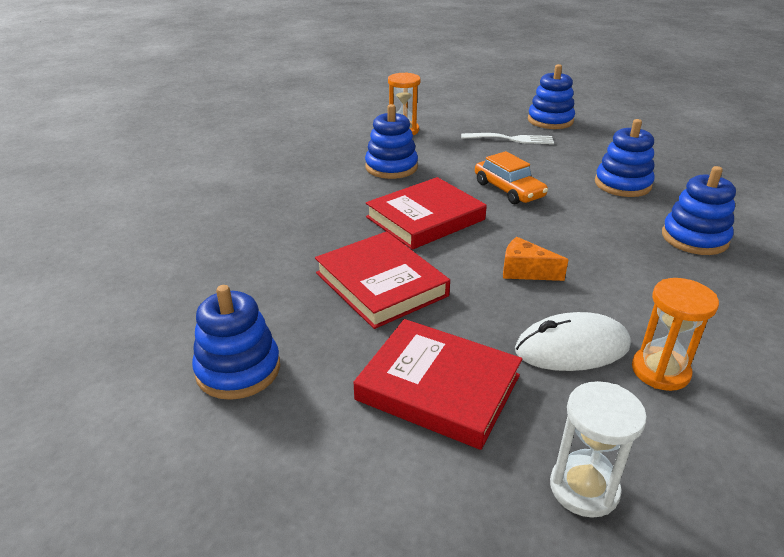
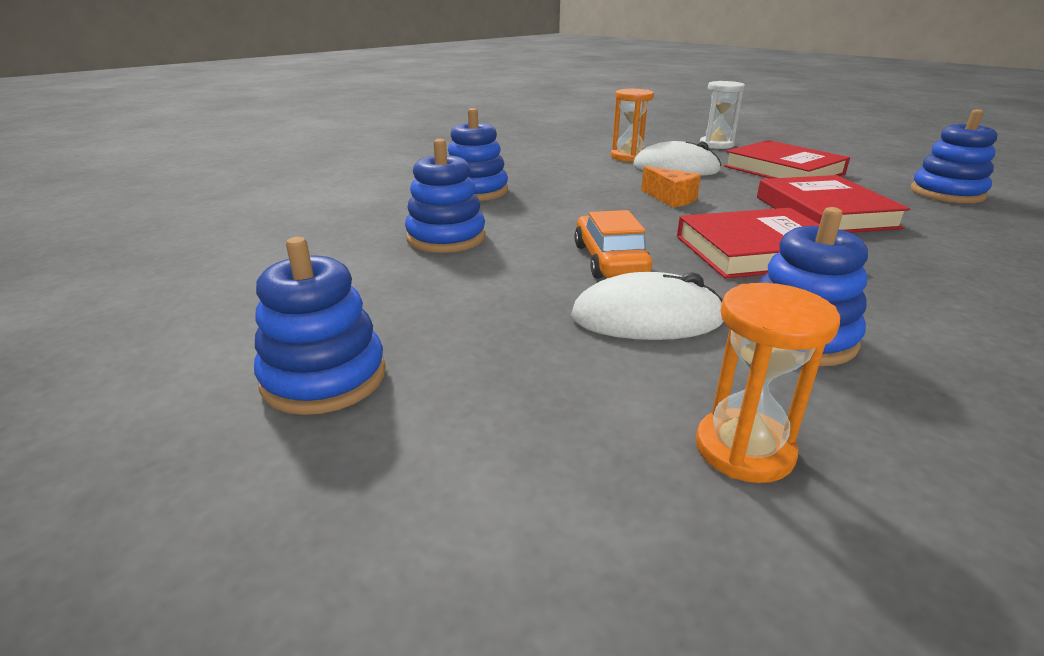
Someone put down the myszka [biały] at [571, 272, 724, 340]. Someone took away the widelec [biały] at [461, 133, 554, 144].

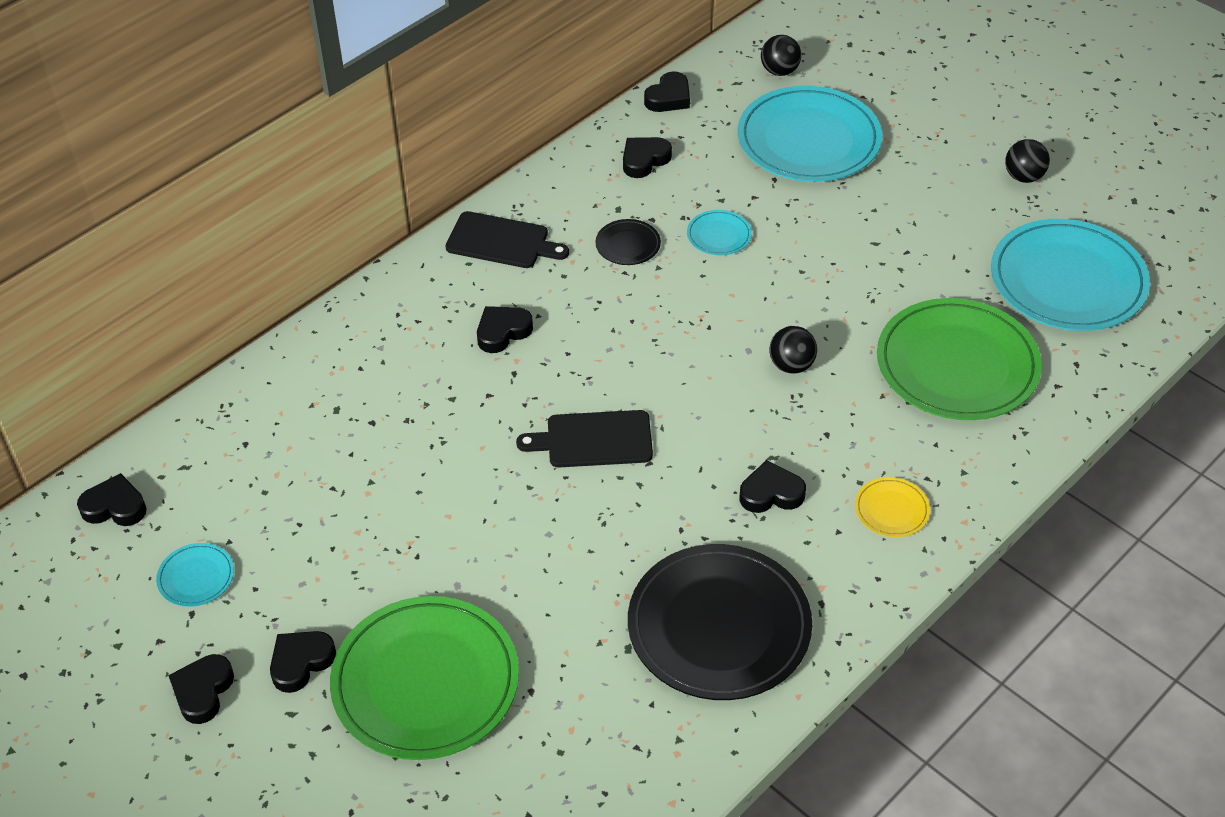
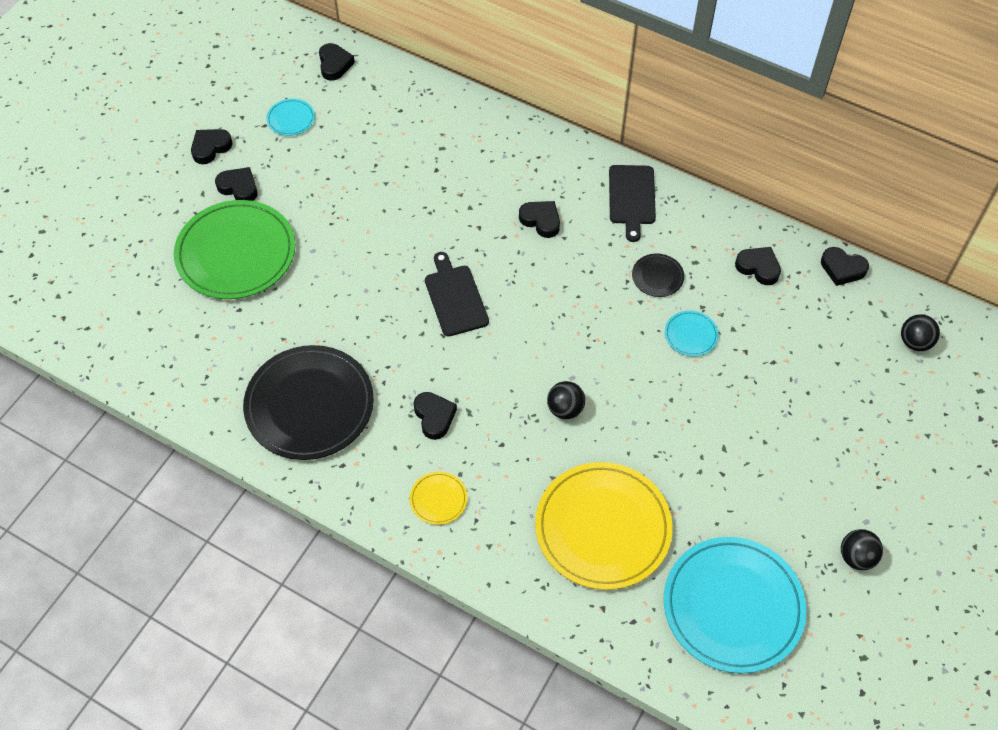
Someone rotated the serce [czarny] at [168, 654, 234, 724] by 45 degrees counterclockwise. Someone repainted the talerz [zielony] at [877, 298, 1042, 420], which became the talerz [żółty] at [535, 462, 673, 590]. Someone took away the talerz [turkusowy] at [738, 86, 882, 182].

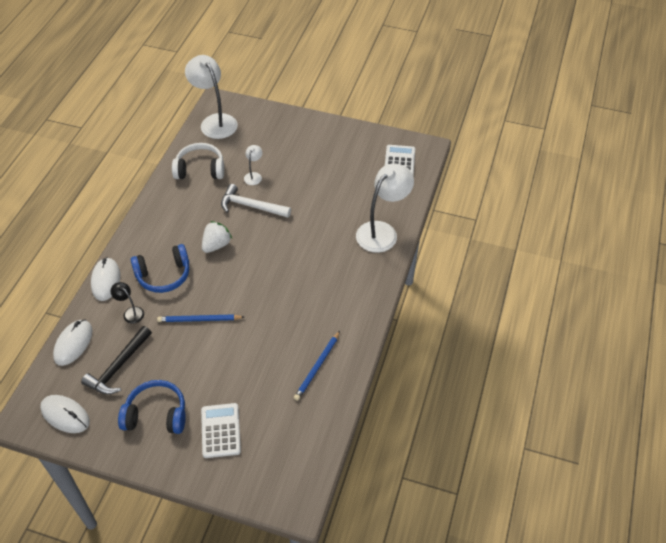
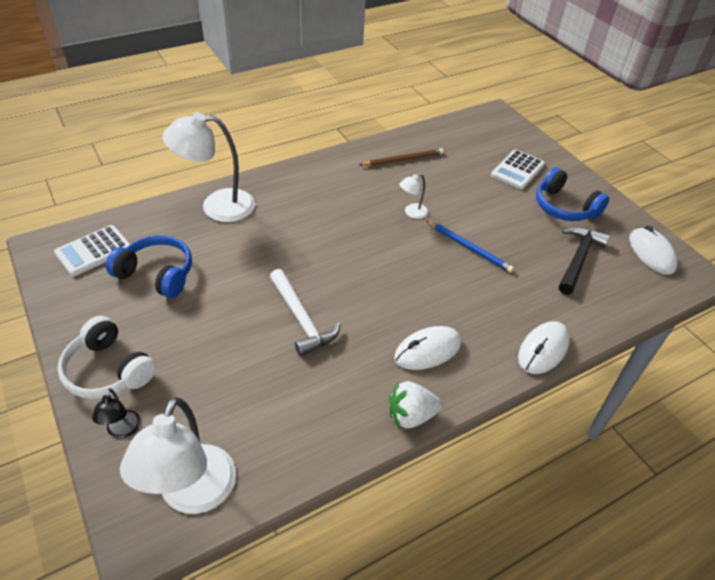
Someone carried the słuchawki [biały] from [172, 143, 224, 179] to [57, 316, 156, 399]. Someone carried the lampka [czarny] from [111, 282, 144, 323] to [92, 388, 141, 439]. Someone carried the słuchawki [niebieski] from [131, 244, 189, 293] to [106, 235, 192, 298]. Someone repainted the ołówek [niebieski] at [294, 331, 340, 401], which became the ołówek [brązowy] at [359, 148, 444, 166]. Someone carried the truskawka [biały] from [202, 221, 232, 253] to [389, 381, 442, 428]. Someone carried the myszka [biały] from [53, 319, 92, 366] to [394, 326, 461, 370]. Someone carried the lampka [biały] from [244, 145, 262, 185] to [399, 174, 428, 219]. Someone rotated the młotek [czarny] at [81, 326, 152, 395] by 45 degrees counterclockwise.

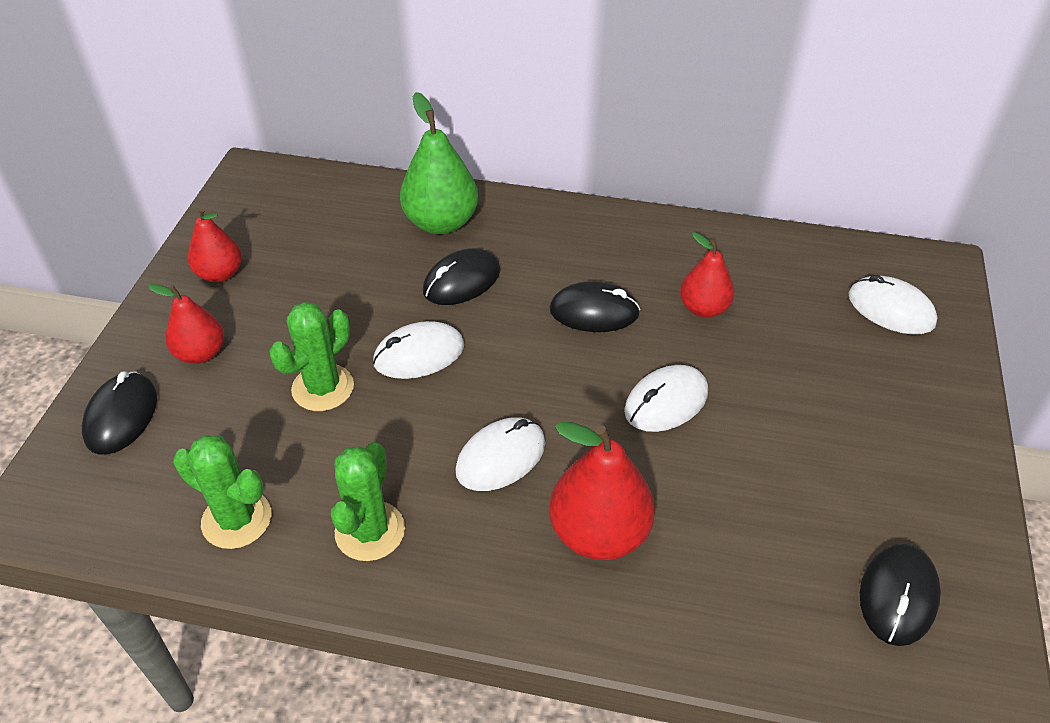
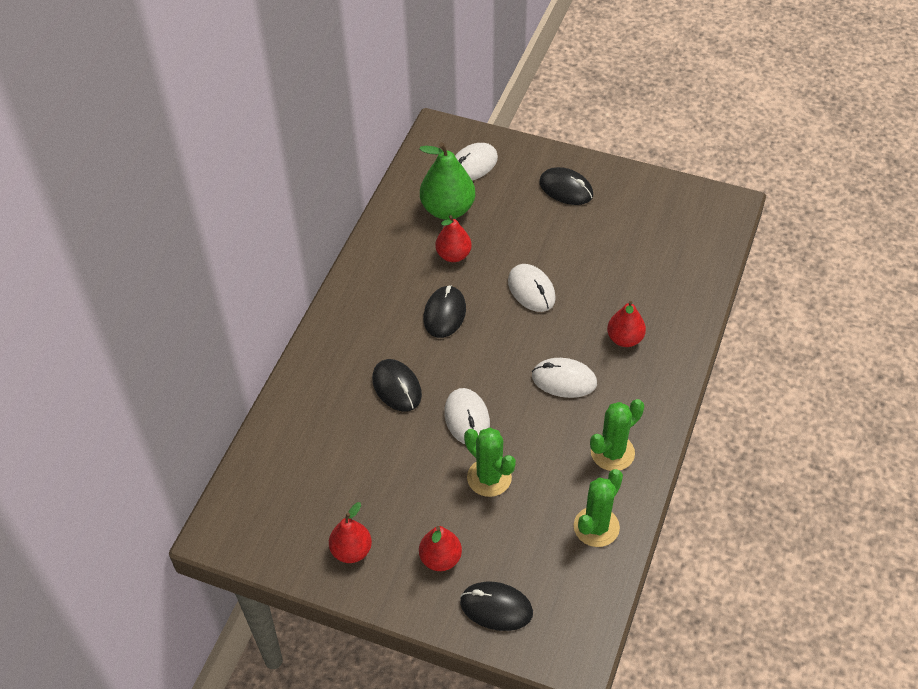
Someone carried the gruszka [zielony] from [400, 92, 478, 234] to [420, 142, 475, 220]. Someone rotated the myszka [biały] at [455, 417, 545, 491] by 45 degrees counterclockwise. Someone carried the myszka [czarny] from [860, 544, 941, 646] to [539, 167, 593, 205]. Someone rotated the kaktus [zielony] at [331, 442, 405, 561] by 60 degrees counterclockwise. Someone scaled the gruszka [czerwony] at [549, 422, 655, 560] by 0.63.

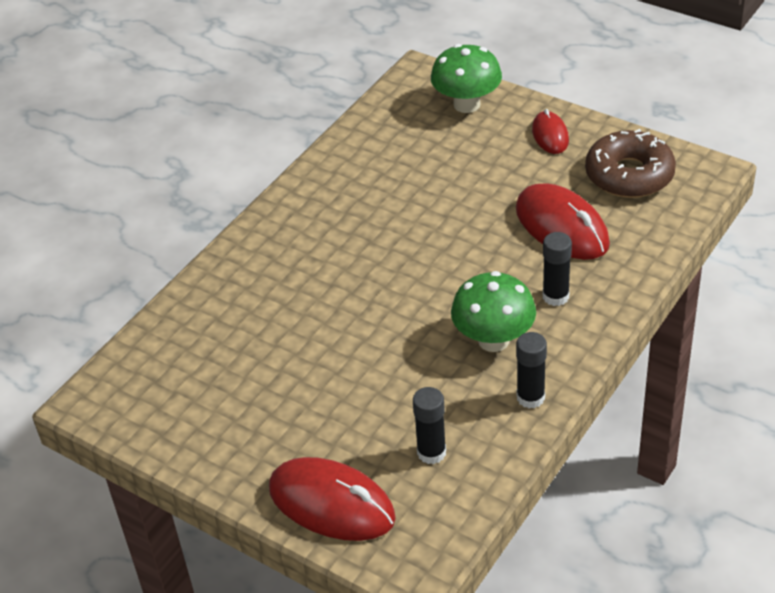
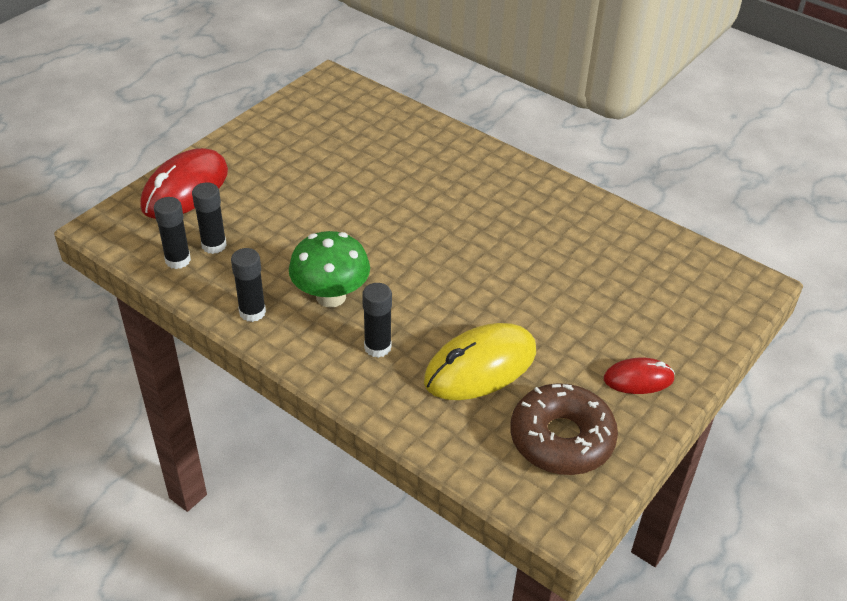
Someone put down the klej w sztyfcie [czarny] at [154, 197, 191, 269]. Someone repainted the myszka [czerwony] at [516, 183, 610, 260], which became the myszka [żółty] at [424, 323, 536, 400]. Someone took away the grzyb [zielony] at [431, 44, 502, 113].

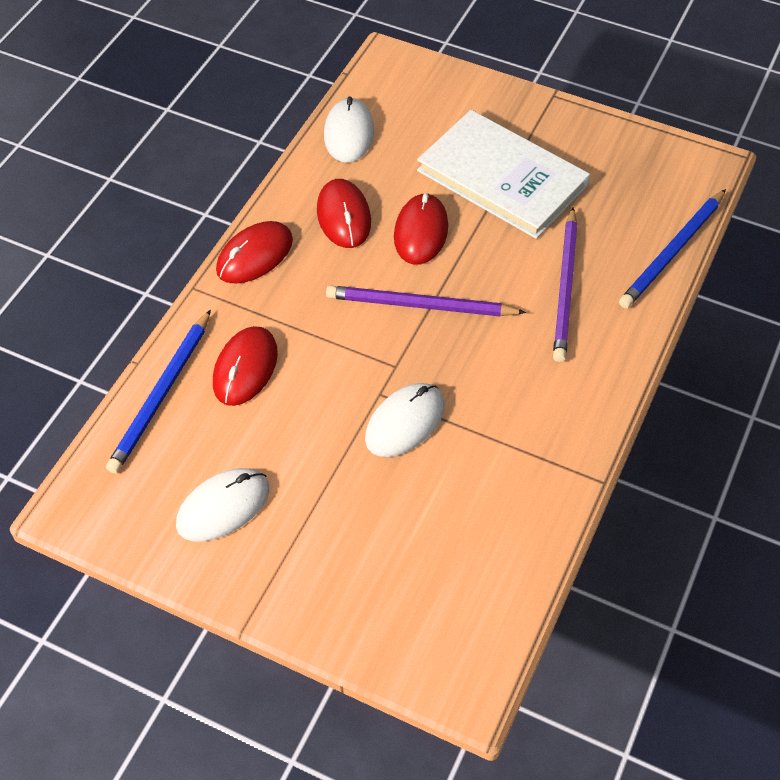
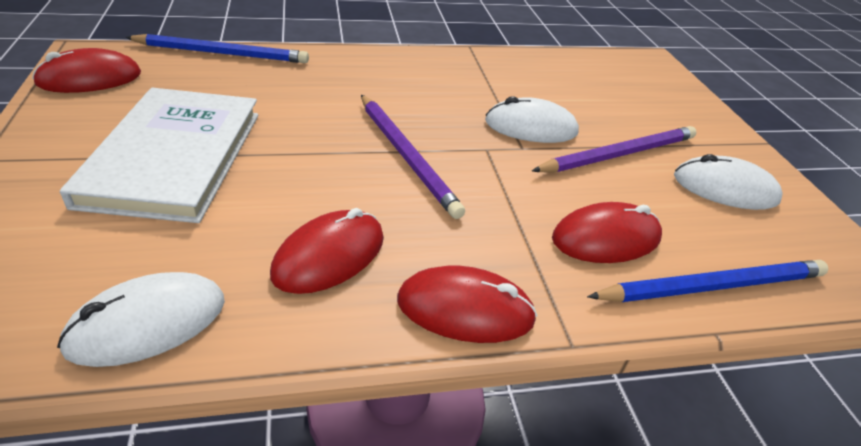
Someone carried the myszka [czerwony] from [394, 193, 448, 265] to [32, 48, 141, 93]. Someone carried the ołówek [fioletowy] from [553, 207, 578, 362] to [532, 126, 696, 172].

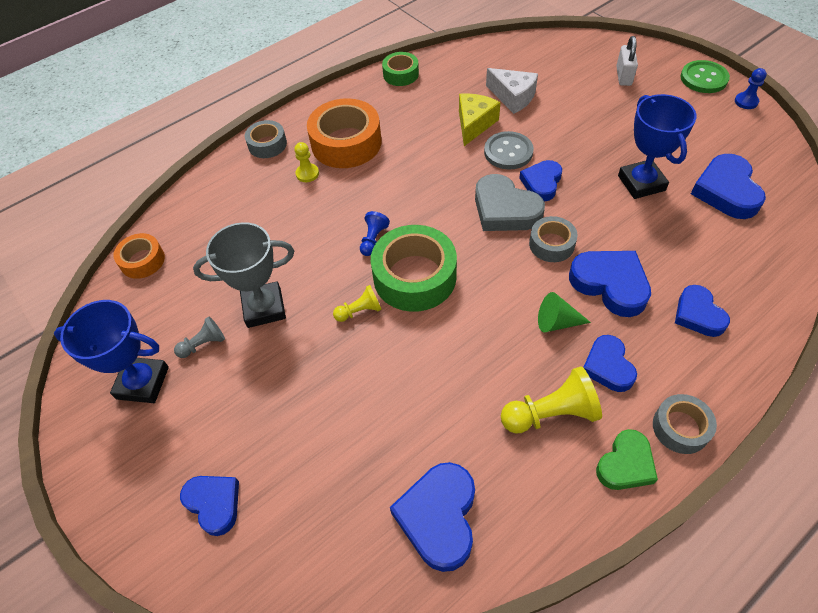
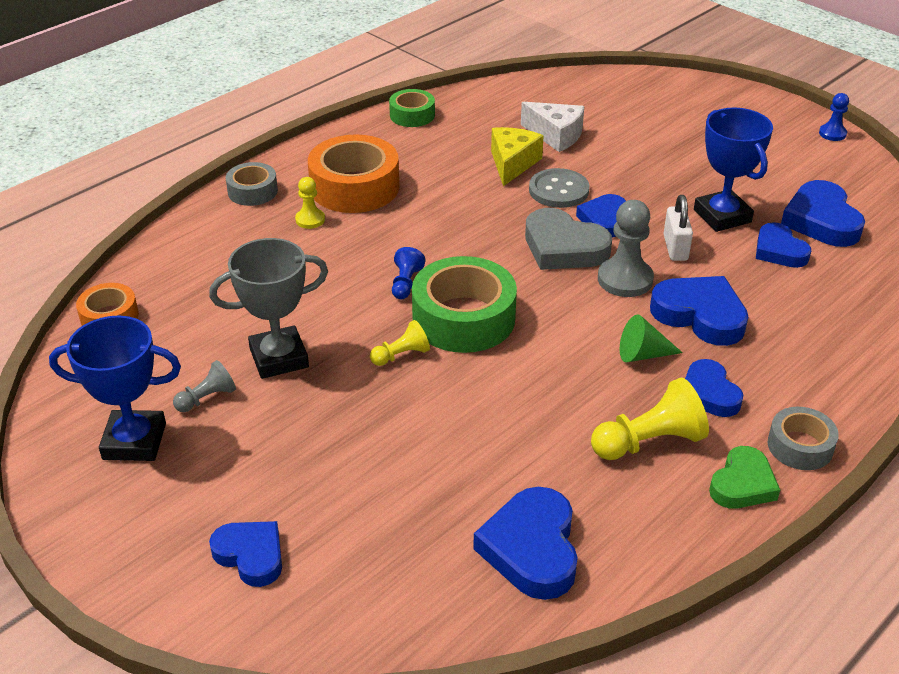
Someone swapped the taśma klejąca [szary] at [529, 216, 578, 262] for the pionek [szary] at [598, 200, 654, 297]. Someone carried the kłódka [biały] from [616, 36, 638, 86] to [663, 195, 693, 261]. Someone carried the serce [niebieski] from [675, 285, 730, 337] to [756, 222, 811, 268]. Someone took away the guzik [zielony] at [680, 60, 730, 93].

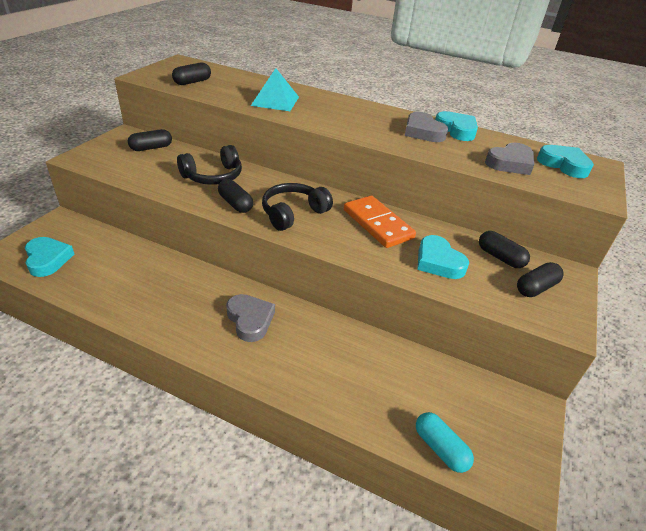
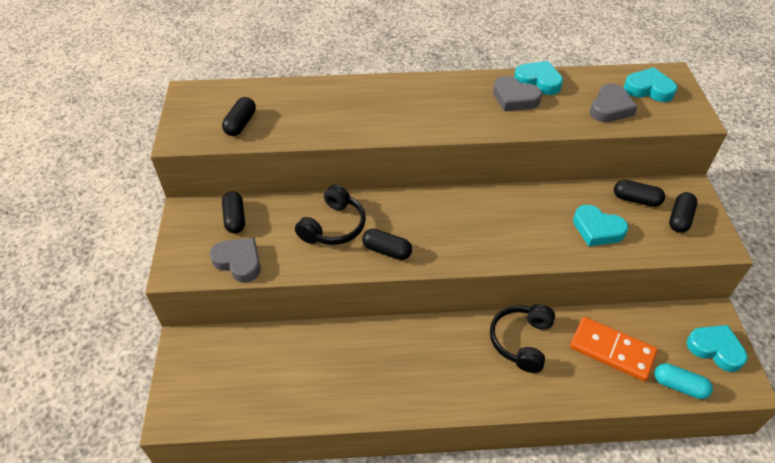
Someone carried the serce [szary] from [226, 294, 275, 342] to [210, 238, 261, 282]. Someone rotated the kapsułka [czarny] at [128, 129, 172, 151] by 45 degrees counterclockwise. Someone carried the słuchawki [czarny] from [262, 183, 333, 231] to [490, 304, 555, 373]. Someone carried the kostka domina [pomarańczowy] from [344, 196, 416, 248] to [570, 317, 657, 382]. Someone carried the serce [turkusowy] from [25, 237, 74, 277] to [687, 325, 748, 372]. Someone took away the piramida [turkusowy] at [251, 68, 299, 111].

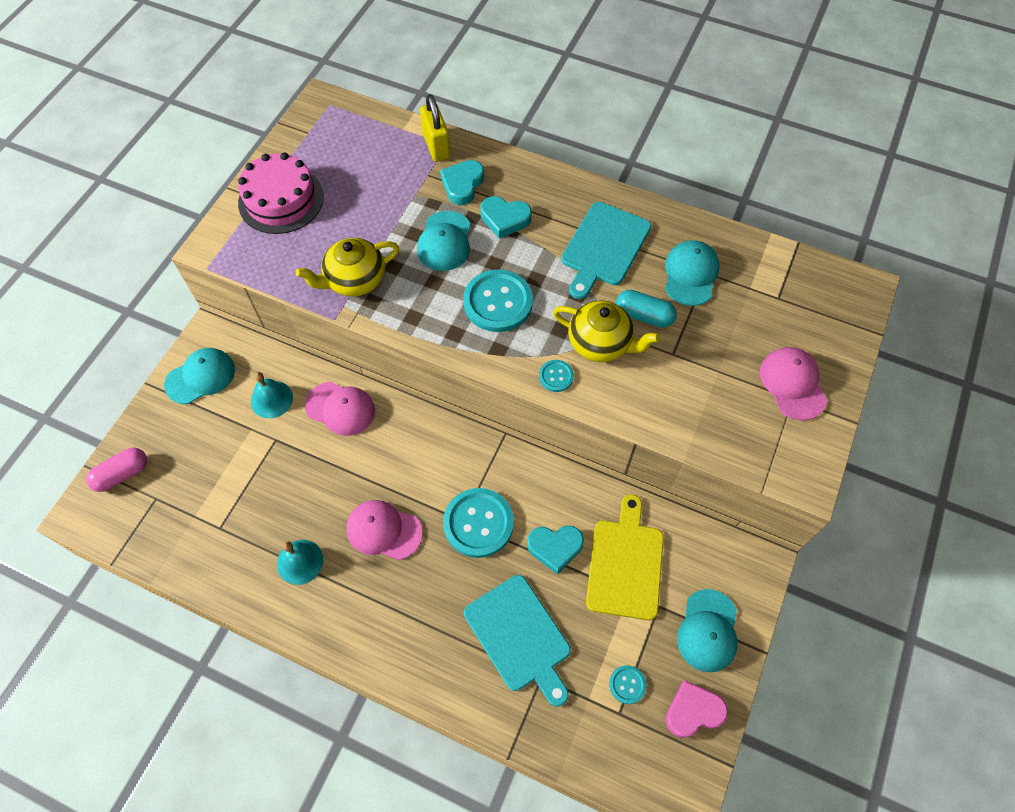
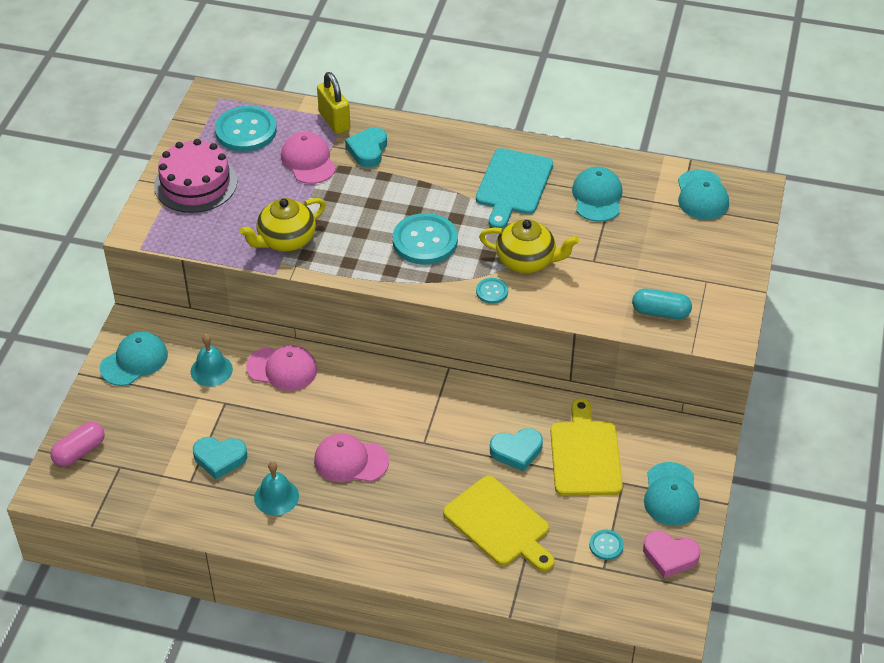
Someone carried the serce [turkusowy] from [480, 196, 532, 238] to [193, 437, 247, 479]. Someone carried the guzik [turkusowy] from [443, 488, 514, 558] to [215, 106, 277, 152]. Someone carried the czapka [różowy] from [760, 347, 827, 421] to [281, 132, 336, 184]. Someone repainted the deska do krojenia [turkusowy] at [464, 575, 571, 706], which became the deska do krojenia [żółty] at [443, 476, 555, 572]. Someone carried the kapsułka [turkusowy] from [616, 290, 677, 328] to [632, 289, 692, 319]. Someone rotated the serce [różowy] at [666, 681, 728, 738] by 135 degrees counterclockwise. Someone carried the czapka [turkusowy] from [417, 211, 471, 271] to [678, 170, 729, 220].

